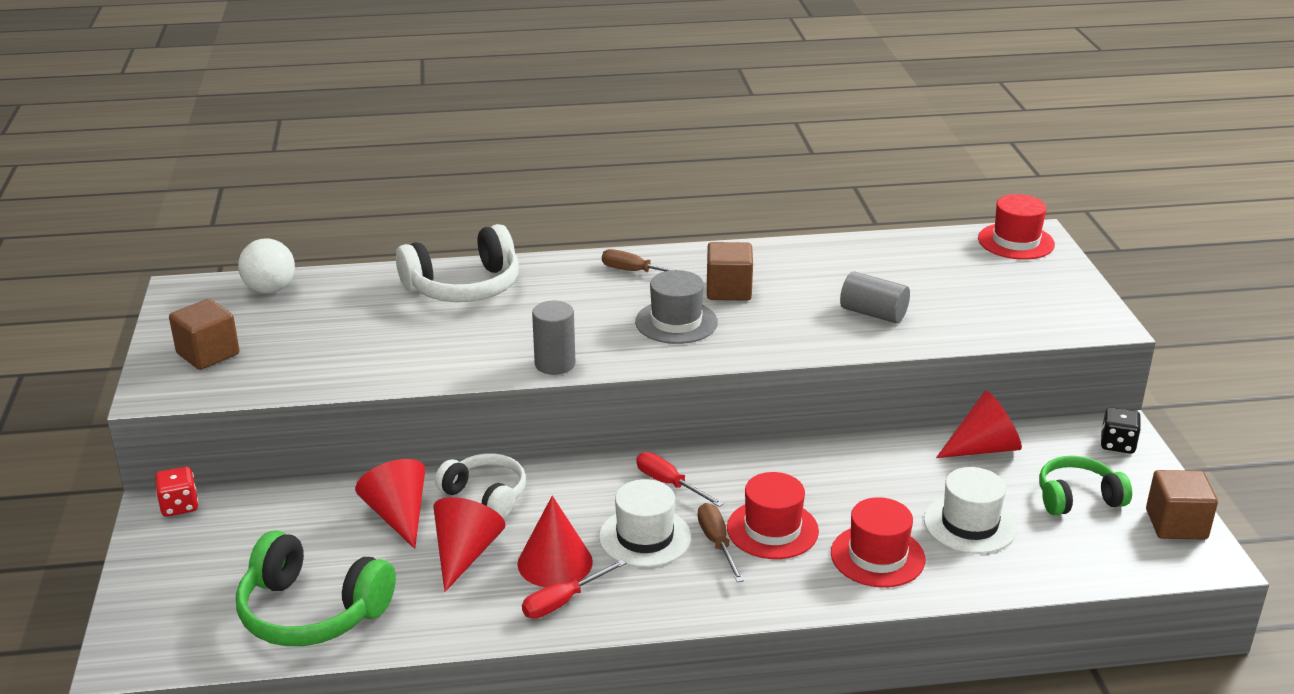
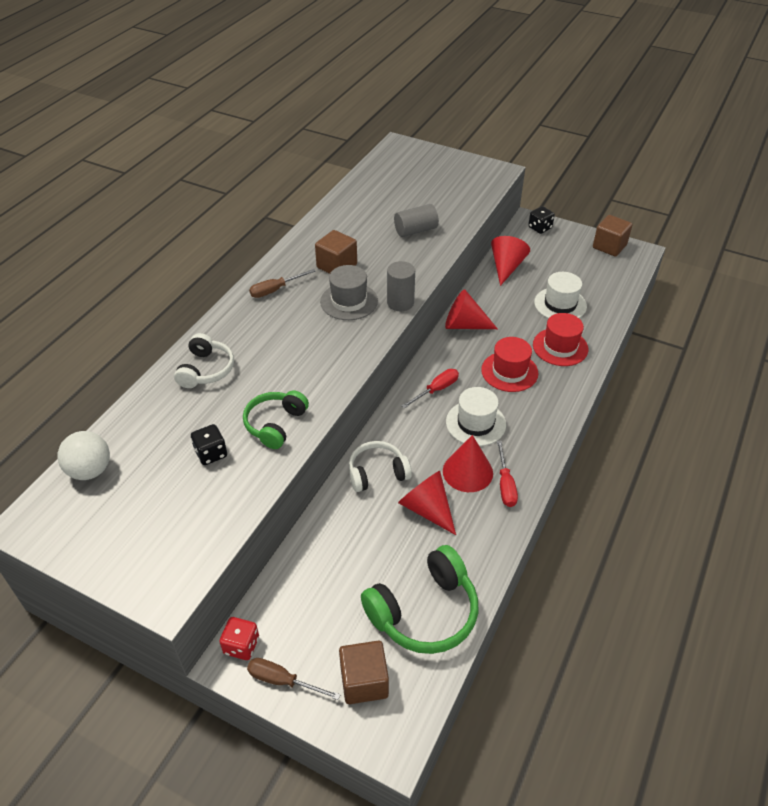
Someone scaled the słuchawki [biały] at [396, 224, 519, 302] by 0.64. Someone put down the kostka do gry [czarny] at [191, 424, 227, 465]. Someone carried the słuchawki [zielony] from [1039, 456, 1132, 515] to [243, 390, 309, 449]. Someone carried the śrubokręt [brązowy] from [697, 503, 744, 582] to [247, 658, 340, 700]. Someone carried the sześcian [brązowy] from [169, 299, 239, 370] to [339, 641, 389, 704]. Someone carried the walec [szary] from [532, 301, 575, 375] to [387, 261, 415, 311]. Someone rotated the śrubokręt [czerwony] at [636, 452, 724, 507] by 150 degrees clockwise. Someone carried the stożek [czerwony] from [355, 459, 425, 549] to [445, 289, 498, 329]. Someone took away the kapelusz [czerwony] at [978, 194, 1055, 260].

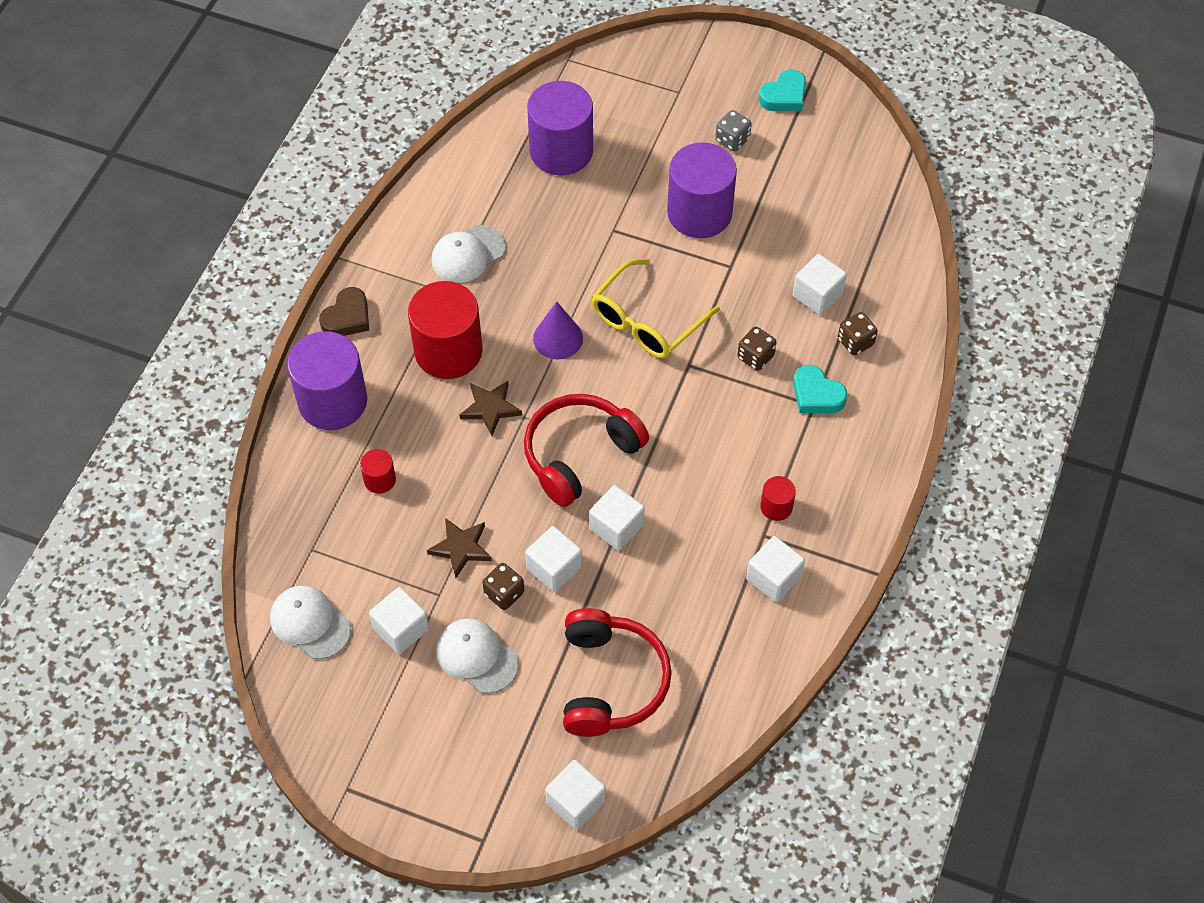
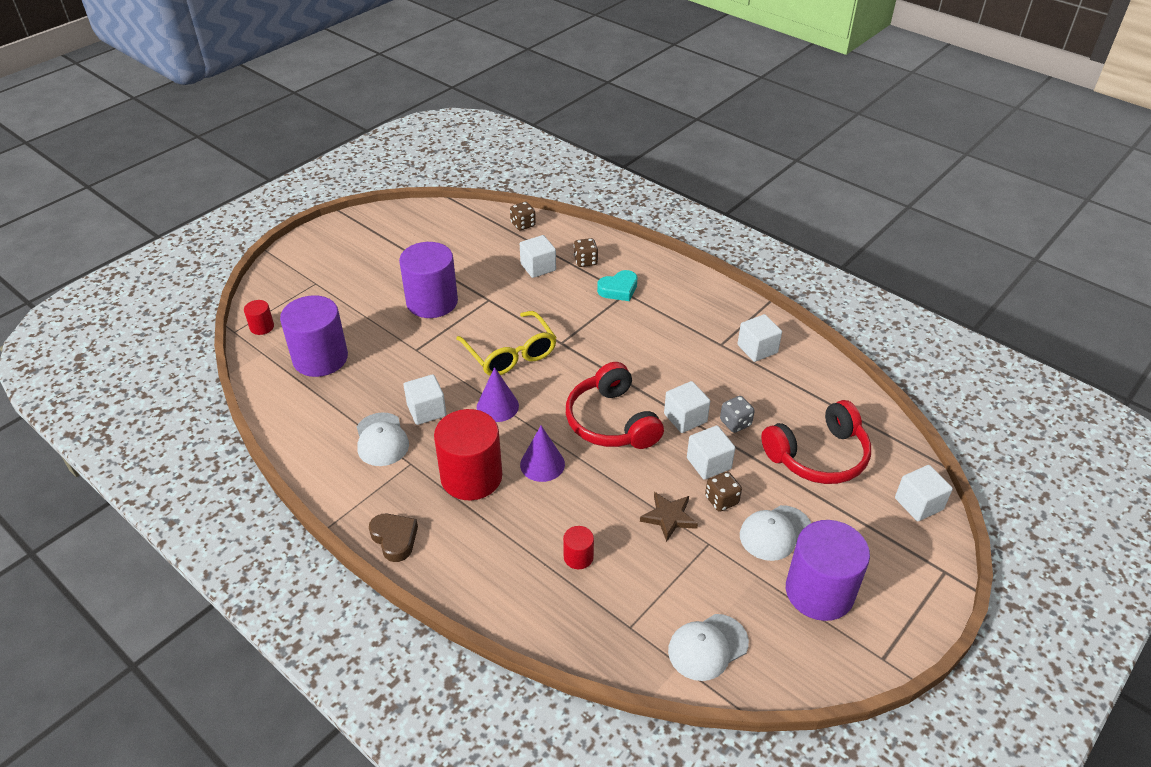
Someone carried the walec [czerwony] from [760, 476, 796, 521] to [244, 300, 274, 335]. Someone carried the sześcian [biały] from [369, 587, 429, 654] to [404, 374, 446, 425]. Someone carried the kostka do gry [brązowy] from [737, 327, 777, 371] to [510, 202, 536, 230]. Someone swapped the gwiazda [brązowy] at [460, 381, 522, 436] for the stożek [fioletowy] at [520, 425, 565, 482]. Someone carried the kostka do gry [szary] from [715, 110, 752, 151] to [720, 396, 755, 433]. Someone rotated the słuchawki [czerwony] at [563, 608, 672, 737] by 135 degrees clockwise. Someone carried the walec [fioletowy] from [287, 331, 367, 430] to [786, 520, 870, 621]. Someone took away the serce [turkusowy] at [759, 69, 806, 111].

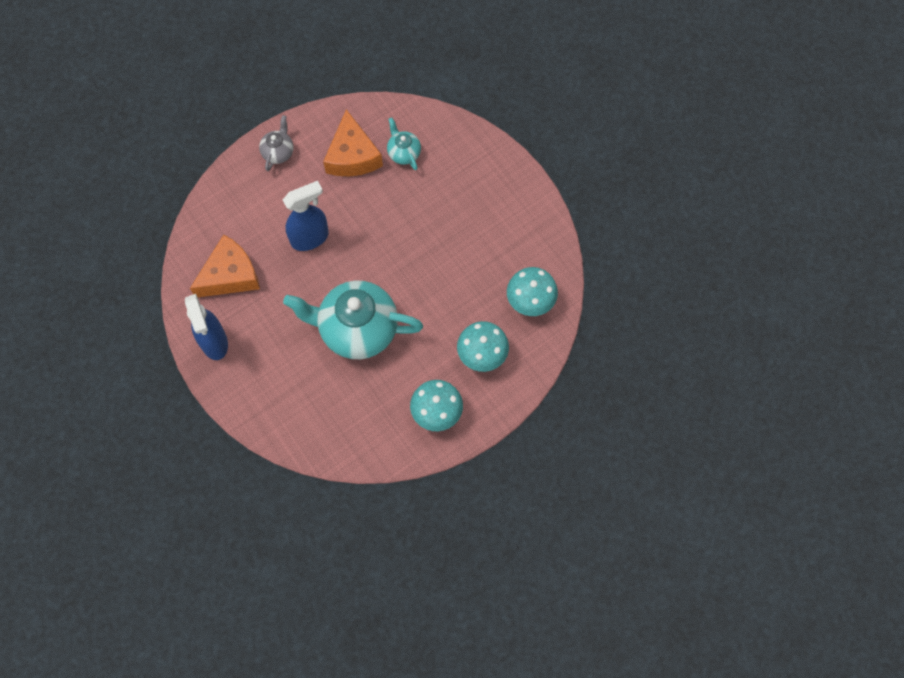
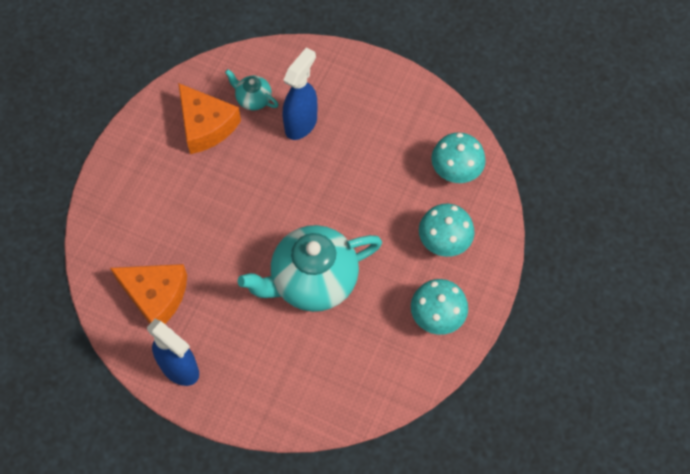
Someone rotated the ser [pomarańczowy] at [190, 235, 260, 297] by 90 degrees clockwise. Someone carried the spryskiwacz [niebieski] from [283, 181, 329, 251] to [283, 47, 317, 140]. Someone took away the imbryk [szary] at [259, 115, 294, 171].

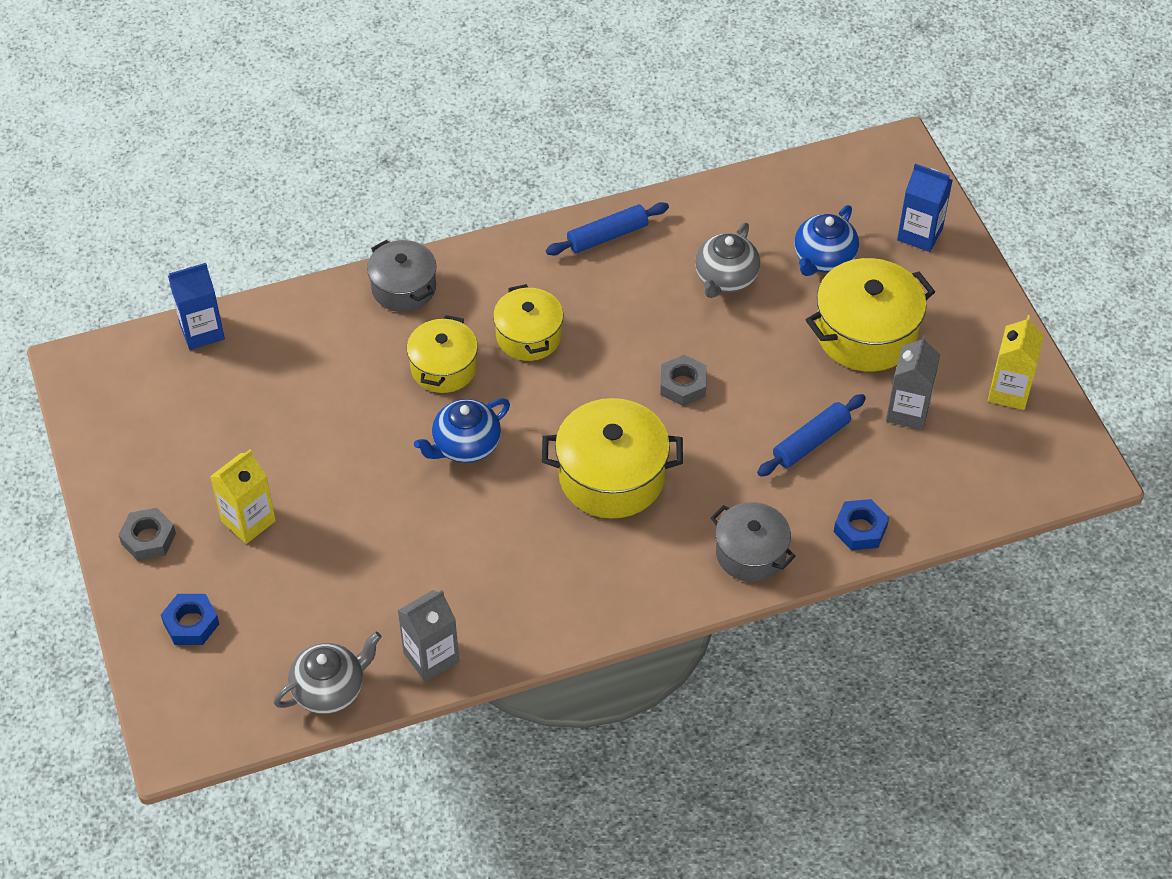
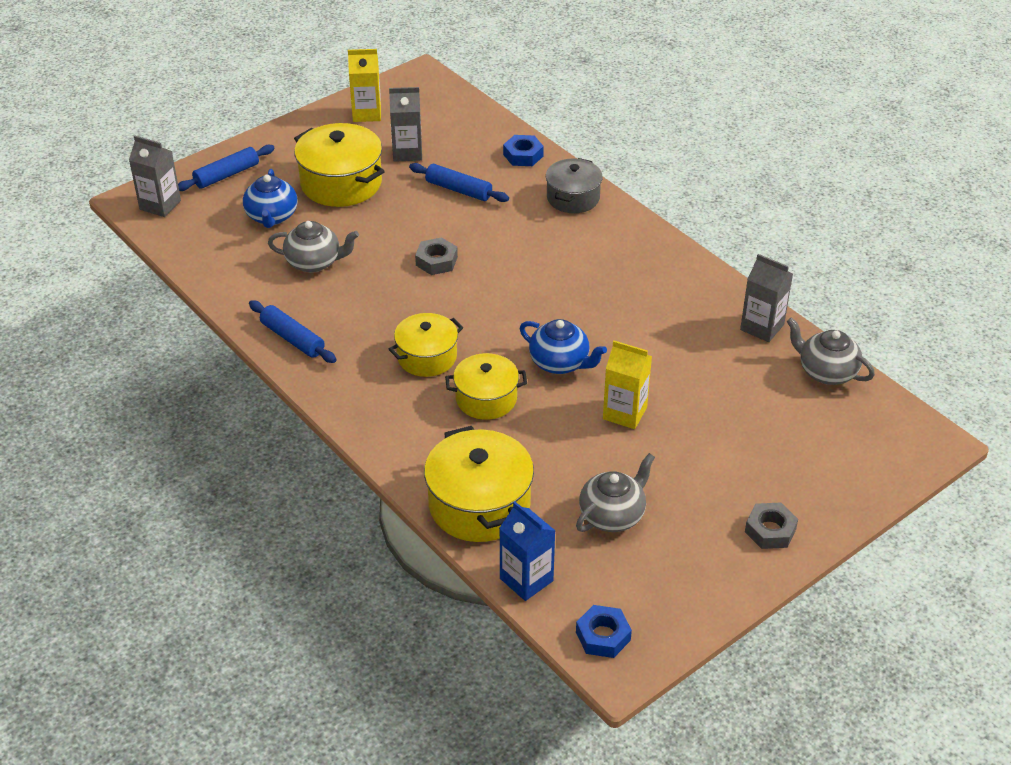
Someone put down the karton mleka [szary] at [129, 136, 181, 217]. Someone swapped the karton mleka [niebieski] at [897, 164, 953, 252] for the wałek do ciasta [niebieski] at [178, 145, 275, 191]. Someone rotated the imbryk [niebieski] at [794, 205, 859, 276] by 75 degrees clockwise. Someone carried the garnek [żółty] from [542, 398, 683, 519] to [424, 426, 534, 542]. Someone put down the imbryk [szary] at [576, 453, 655, 532]. Someone carried the nakrętka [niebieski] from [161, 594, 219, 645] to [576, 605, 632, 658]. Someone carried the karton mleka [żółty] from [210, 450, 276, 544] to [603, 341, 652, 429]. Someone took away the garnek [szary] at [367, 240, 437, 312].

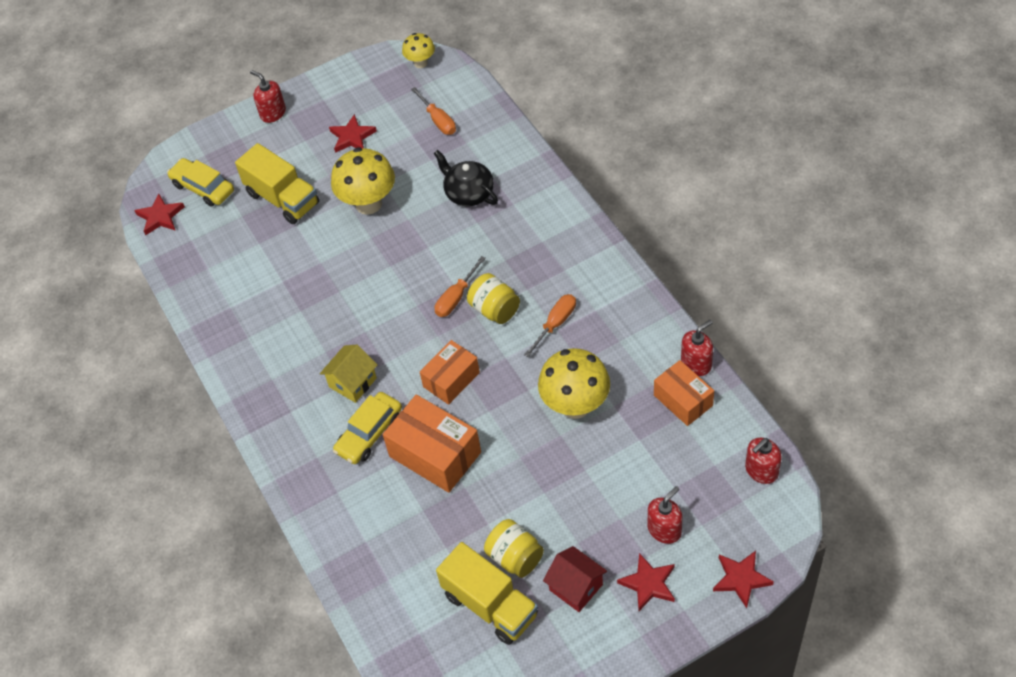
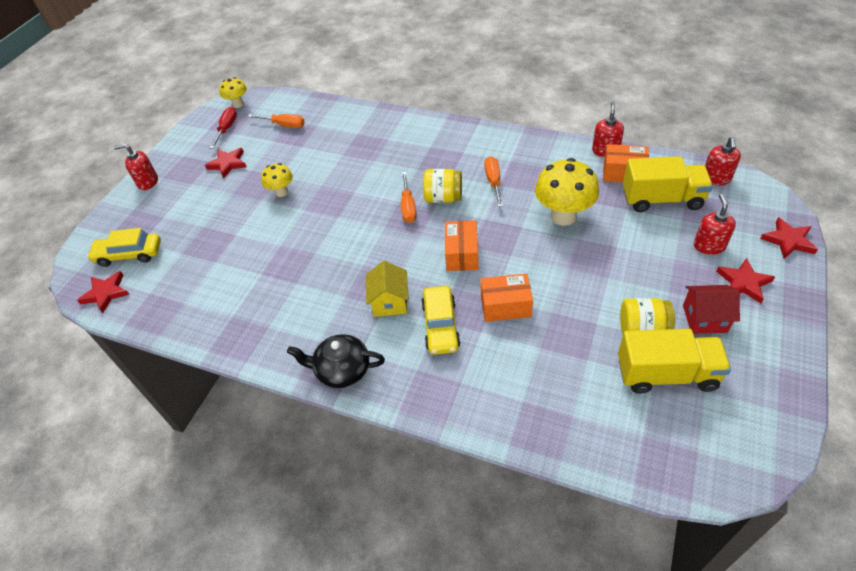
Someone put down the śrubokręt [czerwony] at [210, 107, 237, 149]. Someone scaled the grzyb [żółty] at [331, 147, 395, 215] by 0.56. Someone carried the imbryk [czarny] from [434, 150, 498, 206] to [287, 334, 385, 388]. Someone scaled the pudełko [pomarańczowy] at [383, 394, 481, 493] by 0.65. Someone carried the ciężarówka [żółty] from [235, 143, 319, 224] to [623, 156, 713, 212].

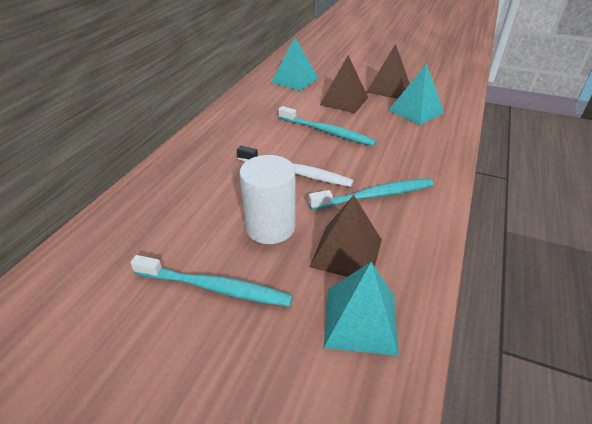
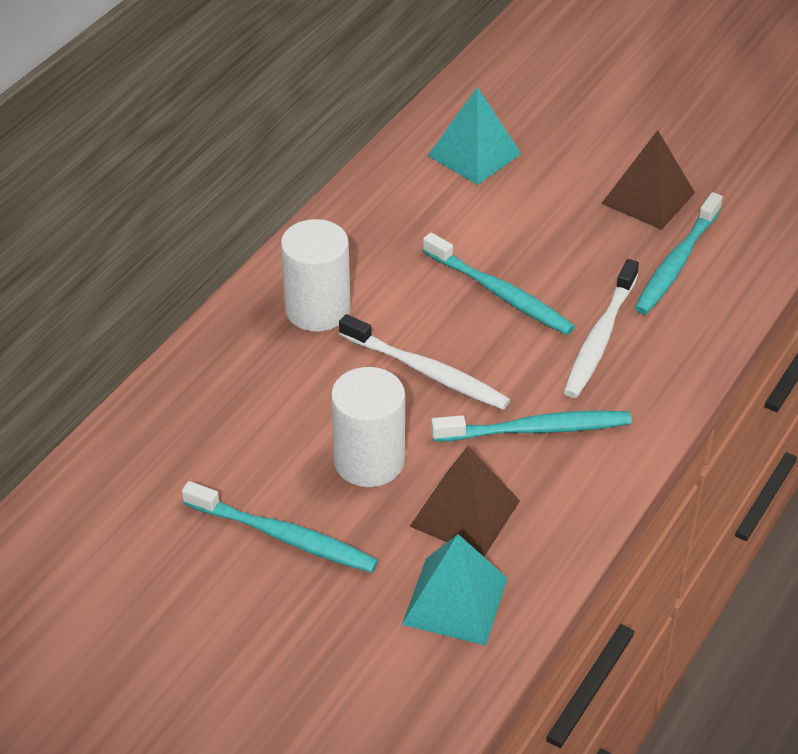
Someone put down the walec [biały] at [281, 219, 351, 332]. Someone put down the szczoteczka do zębów [biały] at [564, 259, 639, 398]. Someone swapped the piramida [turkusowy] at [389, 64, 444, 125] for the szczoteczka do zębów [turkusowy] at [635, 192, 723, 314]. Someone took away the piramida [brązowy] at [320, 55, 368, 113].

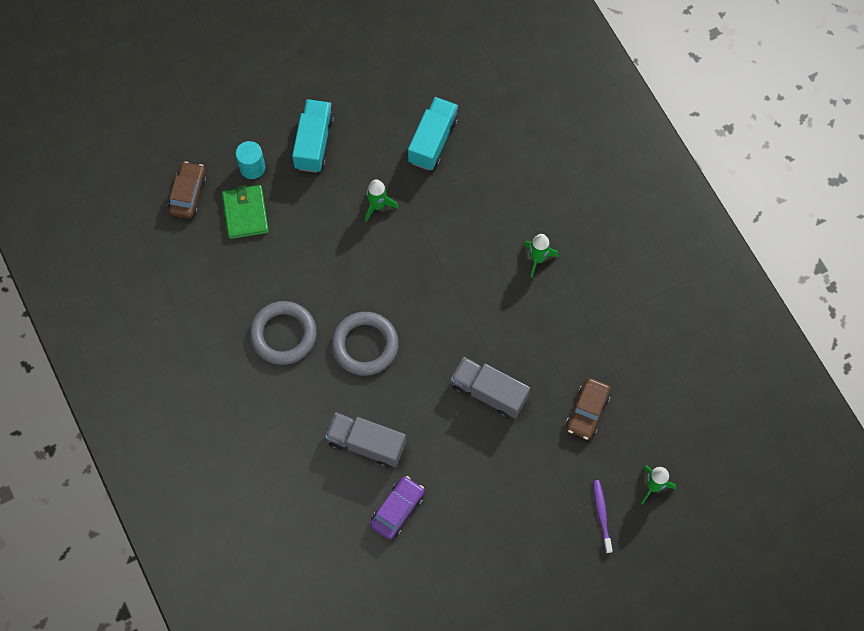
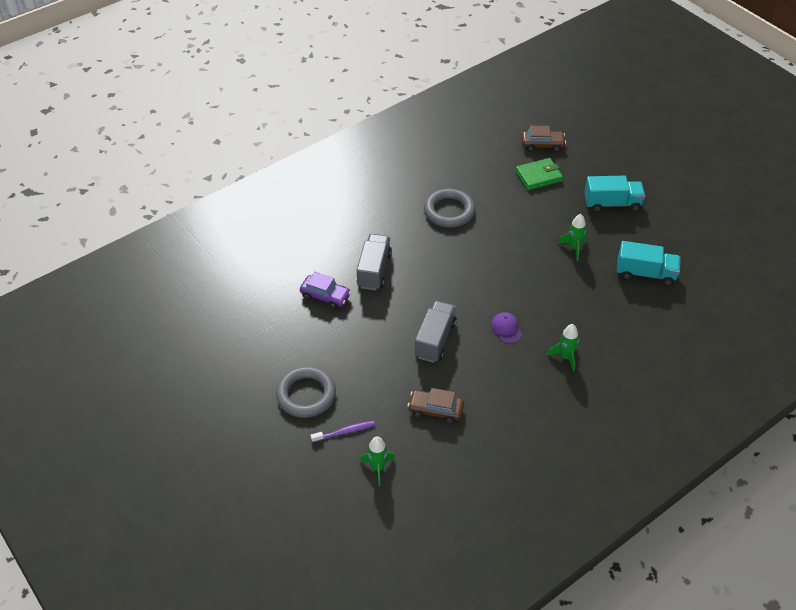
Someone carried the pierścień [szary] from [331, 312, 399, 376] to [276, 366, 336, 418]. Someone put down the czapka [fioletowy] at [491, 312, 522, 343]. Someone took away the walec [turkusowy] at [236, 141, 265, 179].

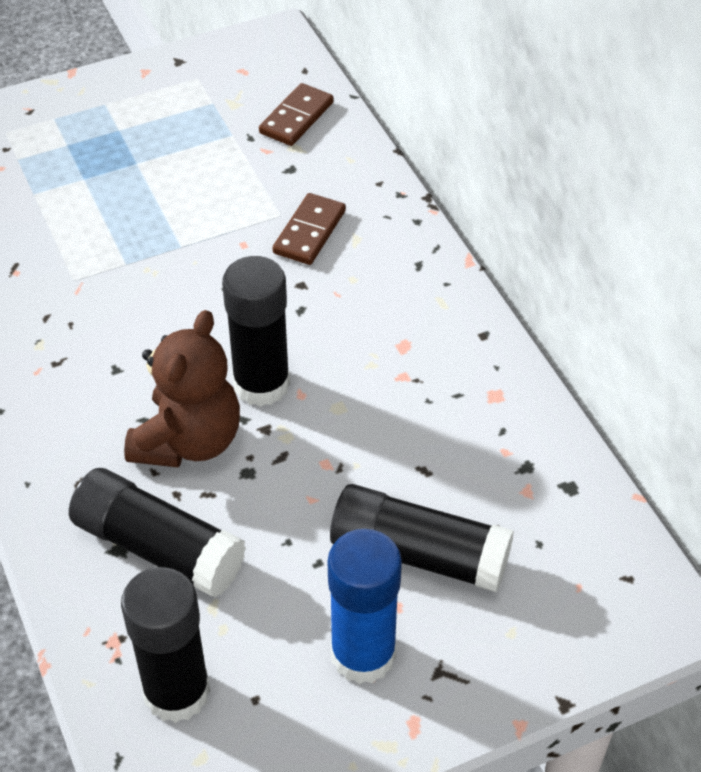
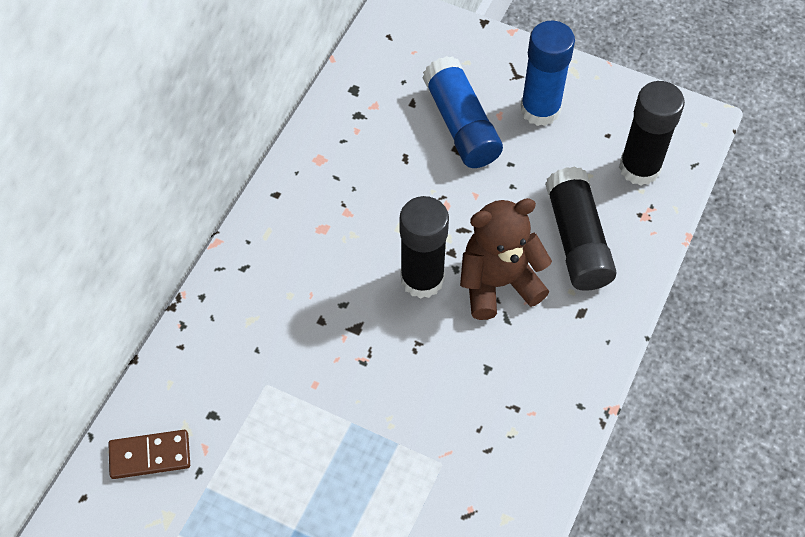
Someone repainted the klej w sztyfcie [czarny] at [330, 484, 514, 592], which became the klej w sztyfcie [niebieski] at [422, 56, 503, 168]. Someone took away the kostka domina [brązowy] at [273, 193, 346, 265].

